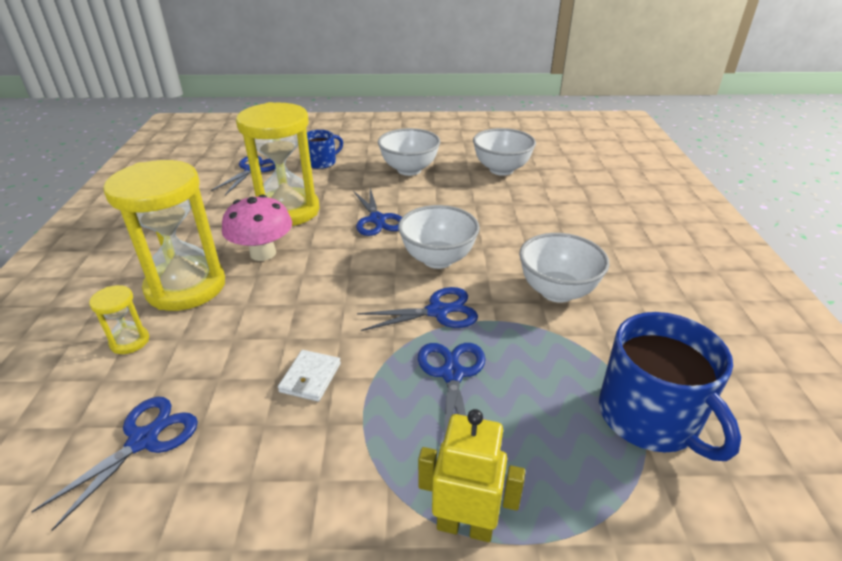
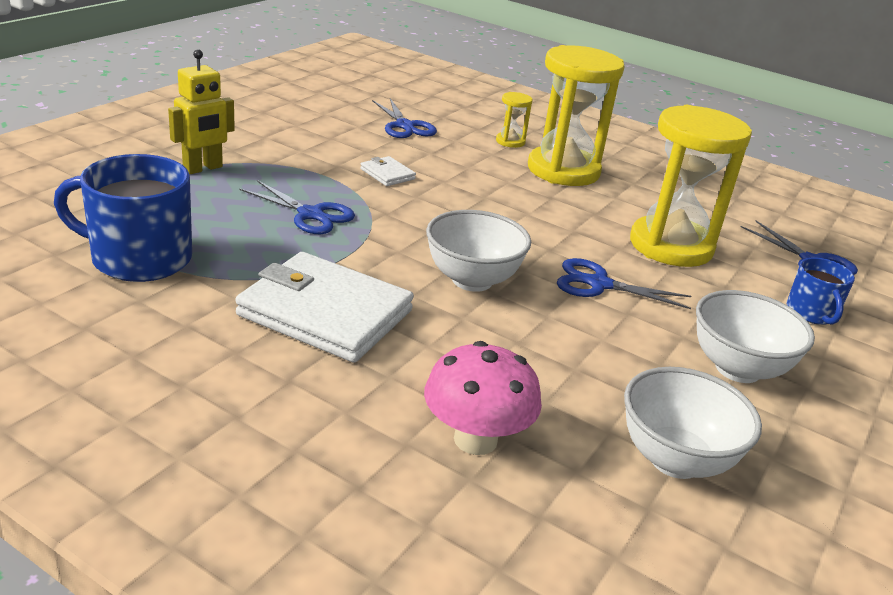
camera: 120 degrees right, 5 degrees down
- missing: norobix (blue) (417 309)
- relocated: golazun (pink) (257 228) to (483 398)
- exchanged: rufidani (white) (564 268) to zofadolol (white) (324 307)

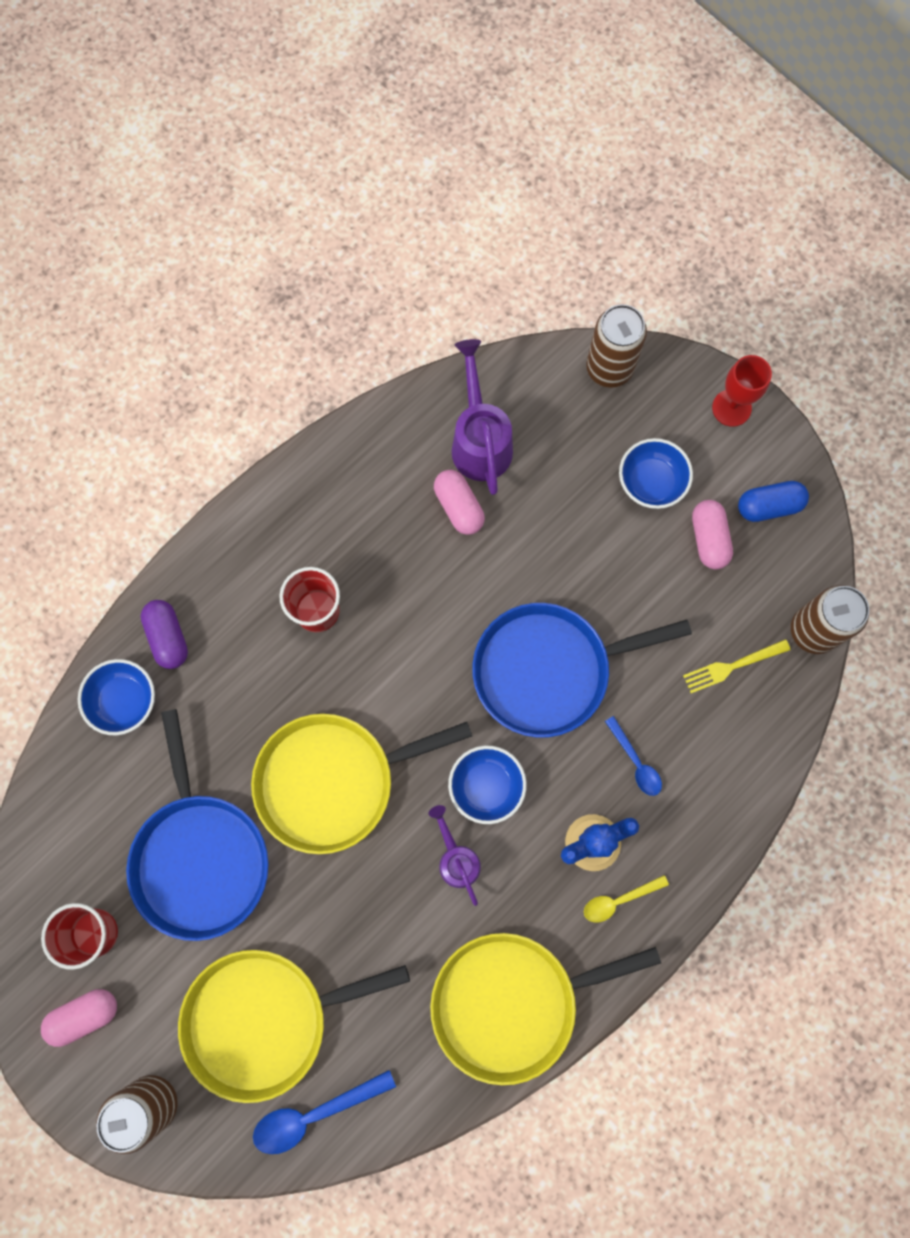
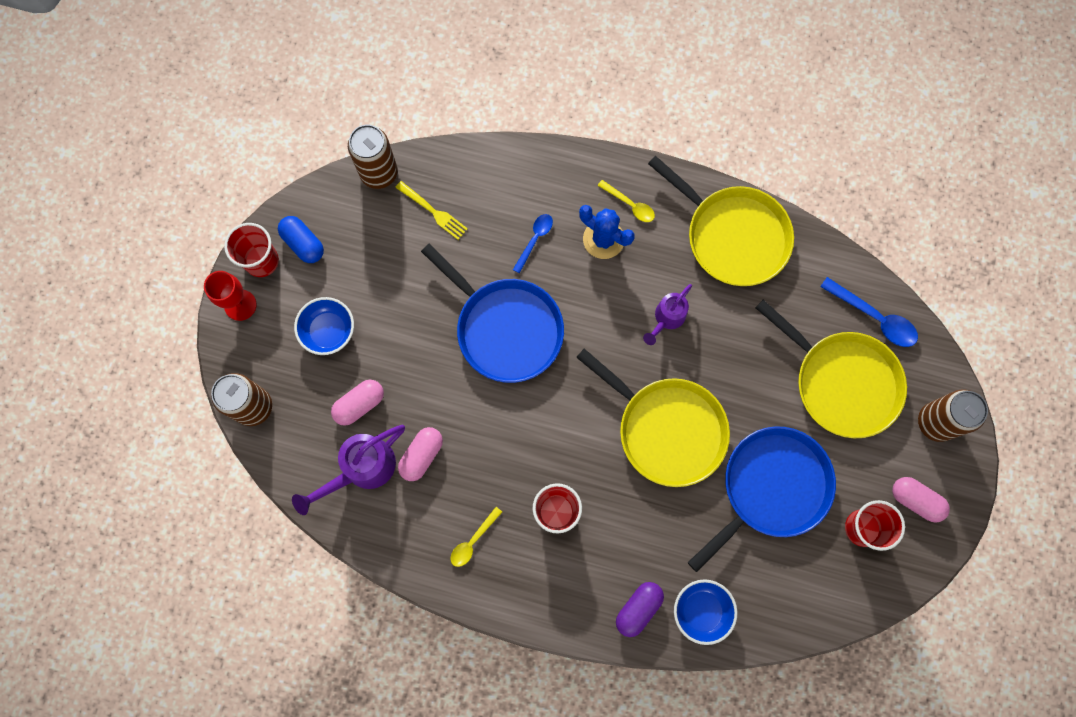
camera: 120 degrees left, 0 degrees up
- missing: rufidani (blue) (487 785)
- appeared: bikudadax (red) (251 250)
- appeared: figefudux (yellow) (476 537)
- relocated: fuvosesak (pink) (712 534) to (357 403)

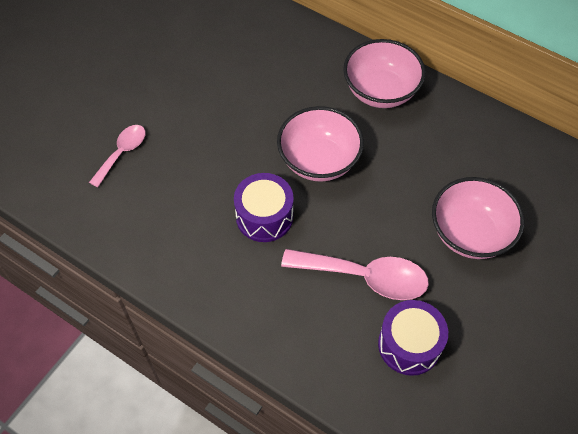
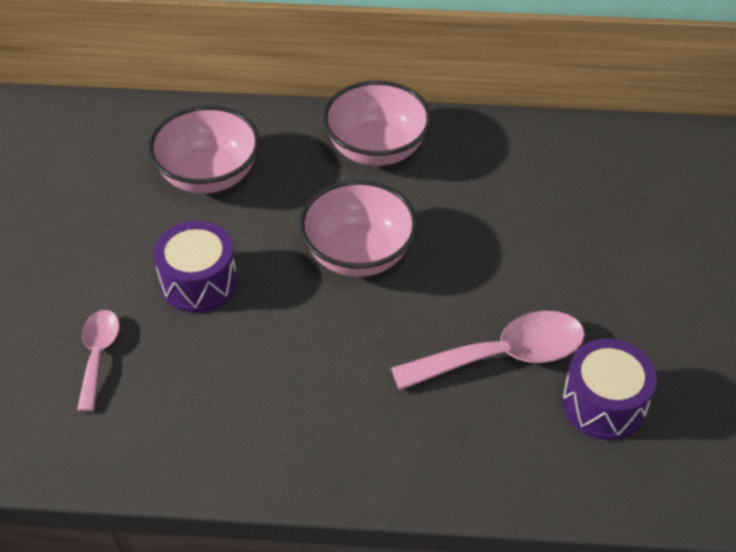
camera: 30 degrees left, 10 degrees down
- relocated: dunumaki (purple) (264 207) to (195 267)
- relocated: rufidani (pink) (478 218) to (204 150)

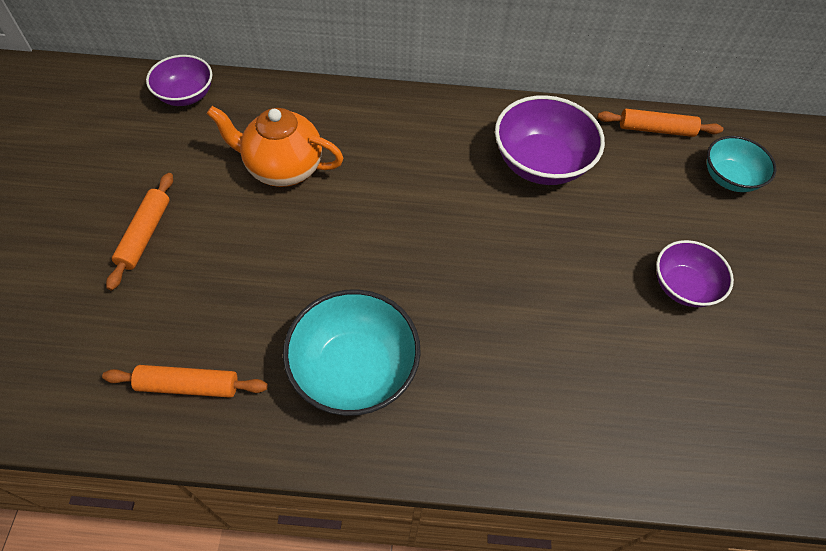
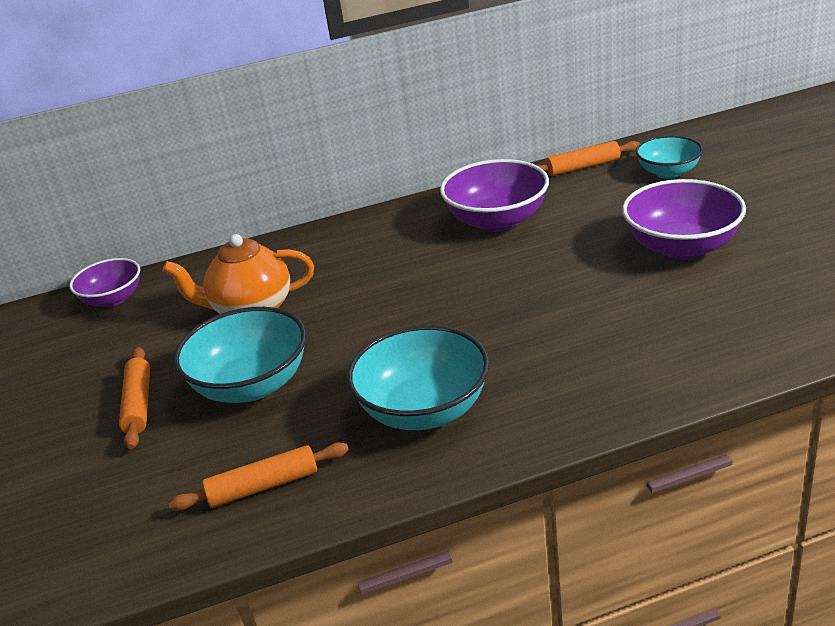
camera: 15 degrees left, 25 degrees down
- appeared: rufidani (turquoise) (240 355)
- size: rufidani (purple) (695 273) = (684 219) x1.59

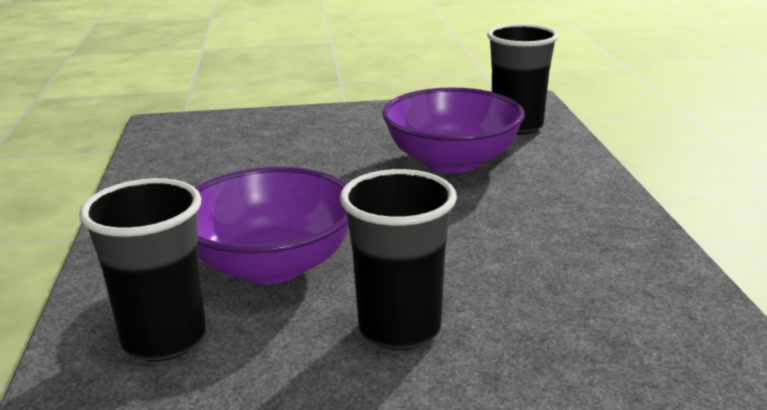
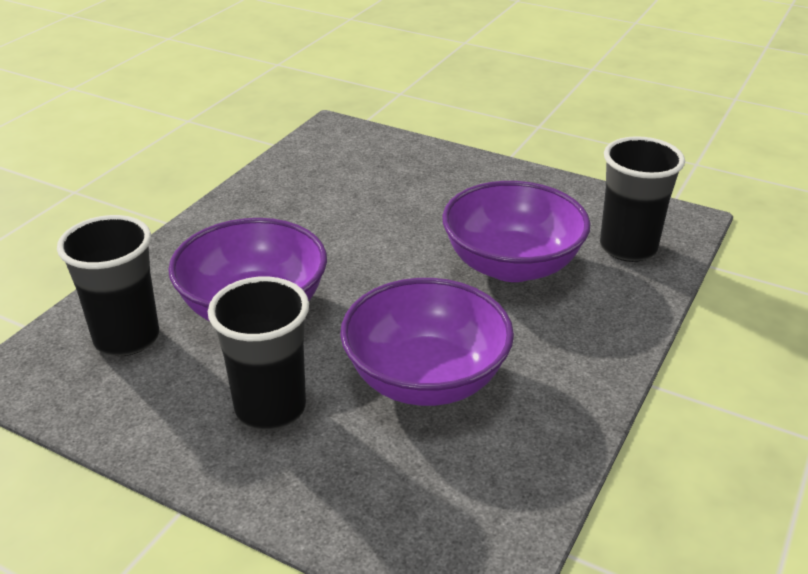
camera: 35 degrees right, 10 degrees up
- appeared: rufidani (purple) (427 342)

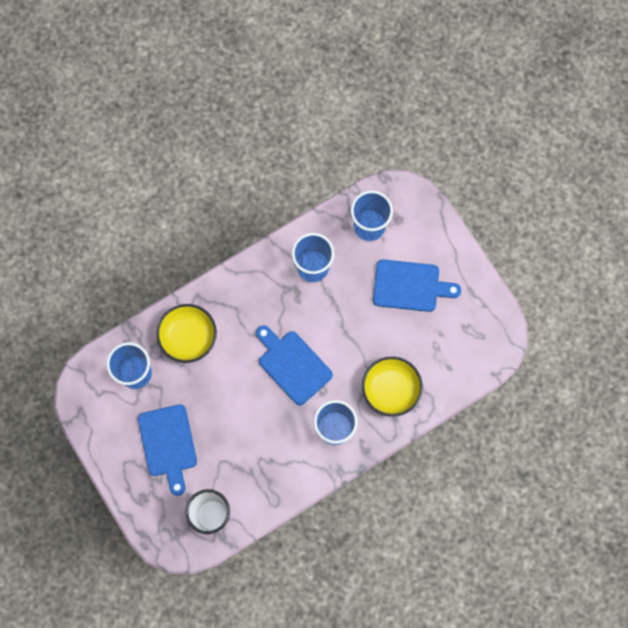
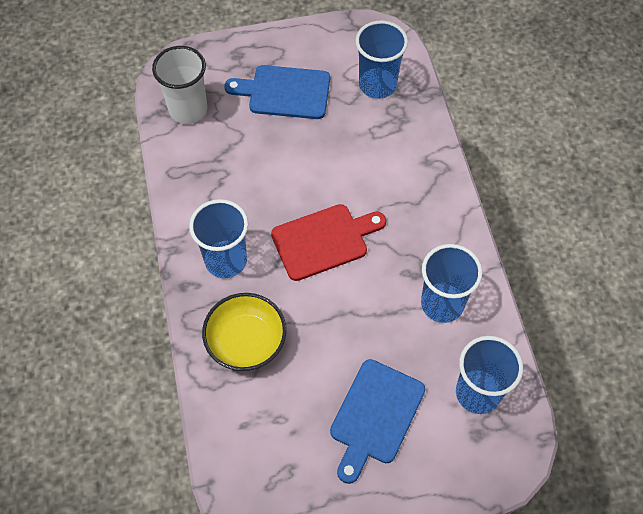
camera: 110 degrees right, 15 degrees down
- missing: rufidani (yellow) (186 333)
- colour: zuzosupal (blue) (294 365) to zuzosupal (red) (328 242)

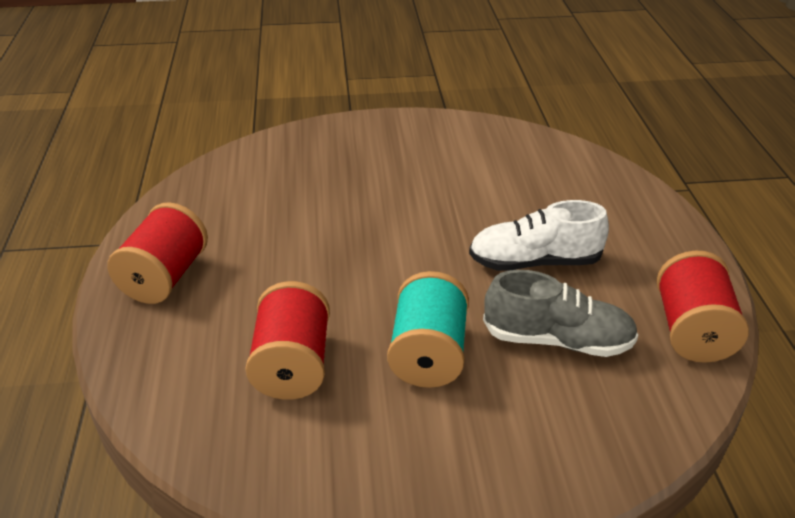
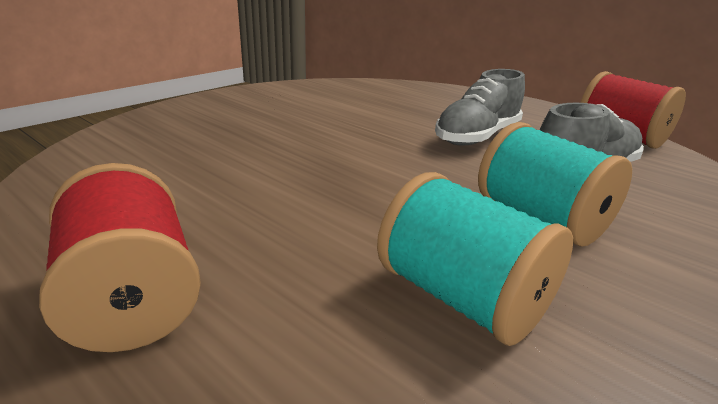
camera: 45 degrees left, 10 degrees down
- colour: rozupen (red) (287 340) to rozupen (turquoise) (475 259)
- colour: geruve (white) (539 235) to geruve (grey) (480 107)

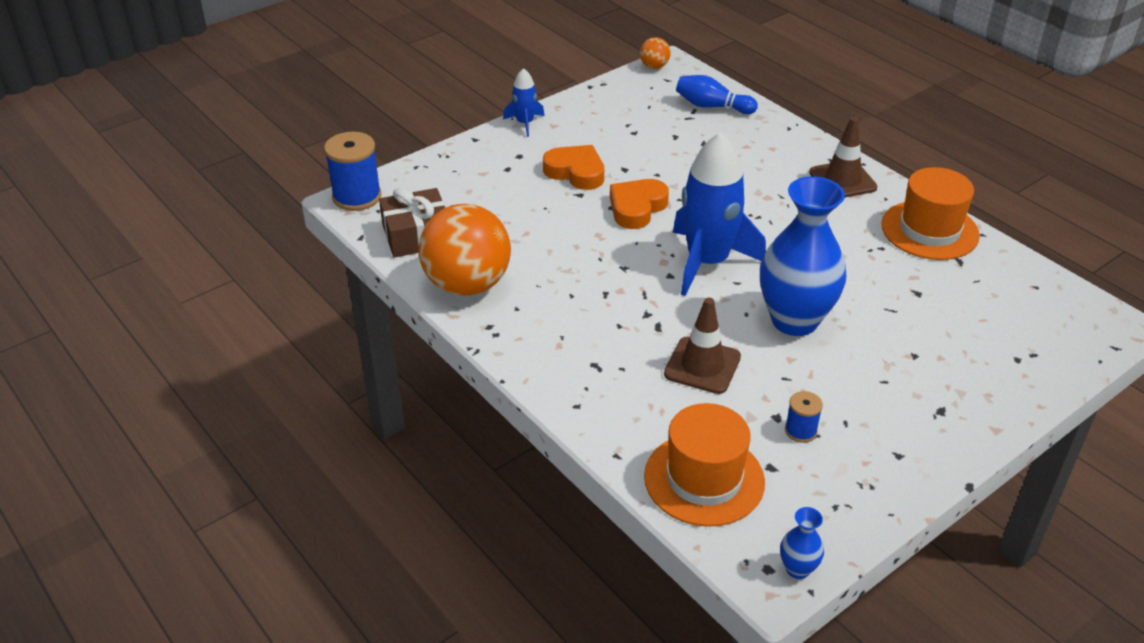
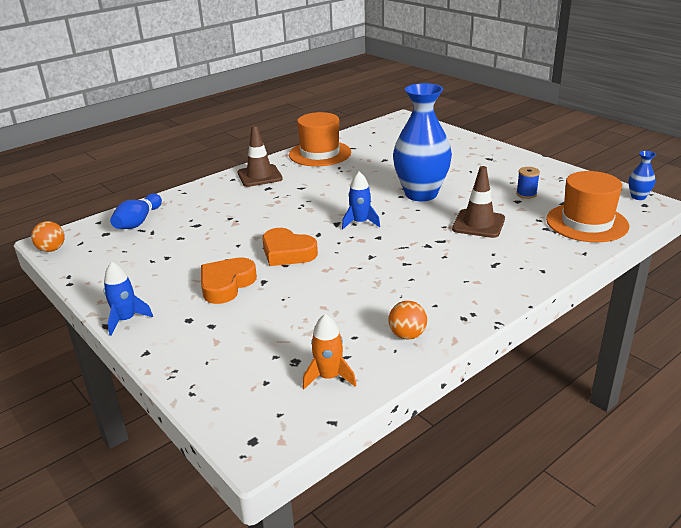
camera: 90 degrees left, 10 degrees down
- missing: rozupen (blue) (352 171)
- exchanged: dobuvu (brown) (412 222) to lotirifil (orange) (329 351)
- size: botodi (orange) (465 250) = (408 320) x0.43
- size: lotirifil (blue) (719 214) = (361 200) x0.47

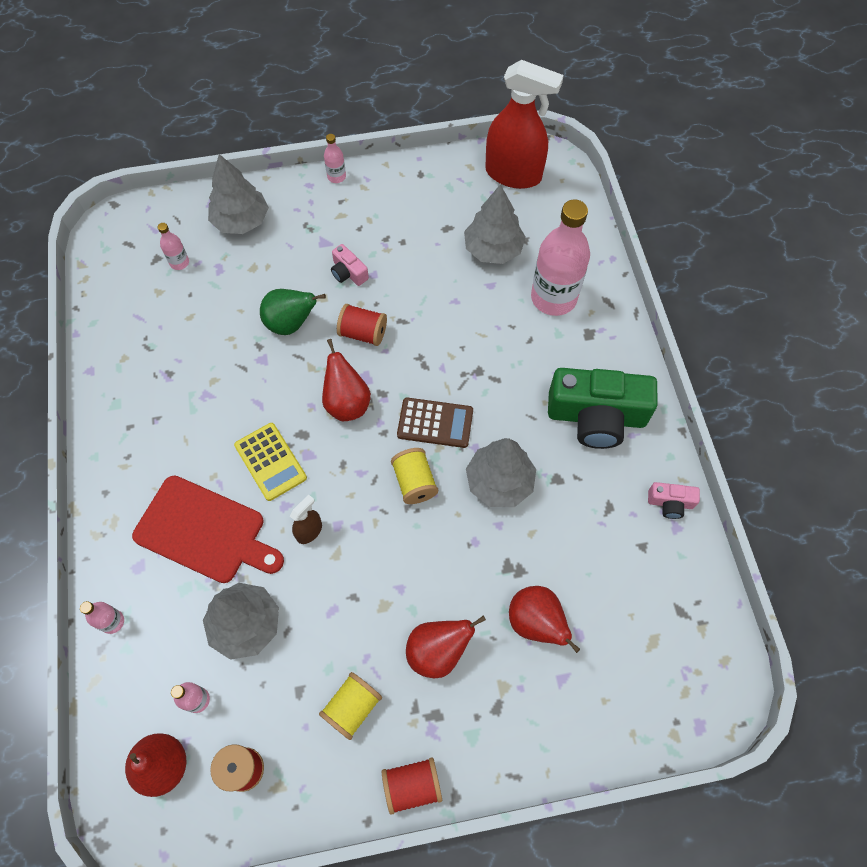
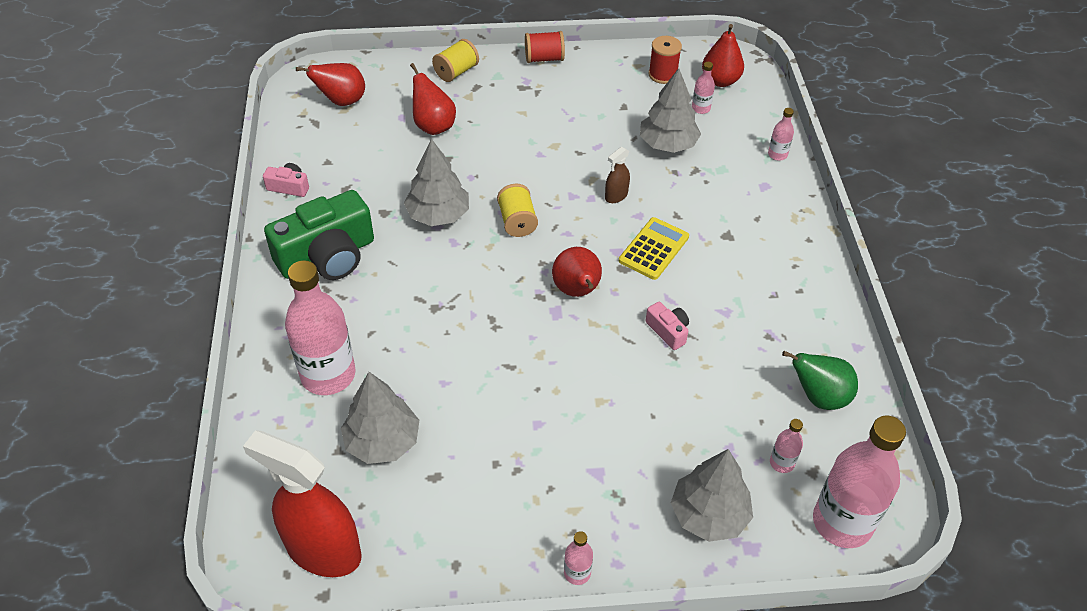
camera: 175 degrees left, 15 degrees down
- missing: zuzosupal (red) (208 529)
- missing: rozupen (red) (362 325)
- missing: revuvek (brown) (435 423)
- appeared: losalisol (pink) (859 481)
- relocated: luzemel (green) (293 312) to (820 380)
- relocated: rozupen (yellow) (350 706) to (455 60)
- relocated: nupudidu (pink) (350 265) to (667 326)
- relocated: luzemel (red) (446 647) to (330 84)
- spun: revuvek (yellow) (270 462) = (654 248) 60 degrees clockwise
- spun: nupudidu (green) (602 408) = (319 235) 135 degrees clockwise

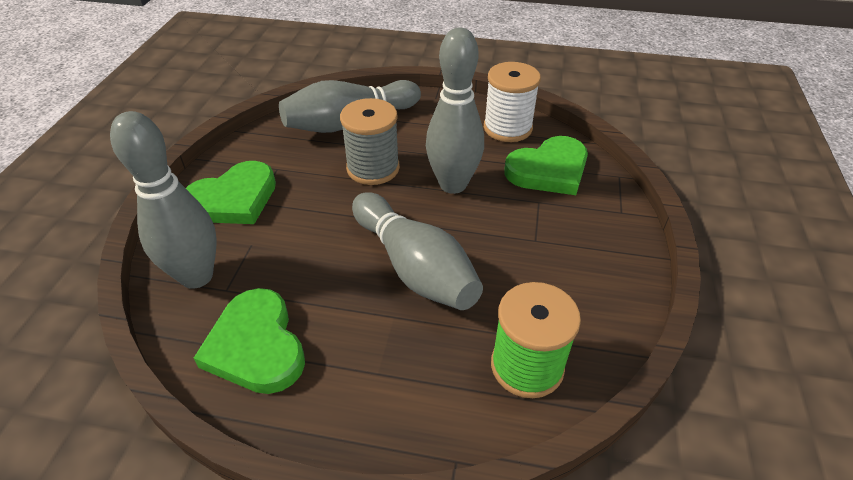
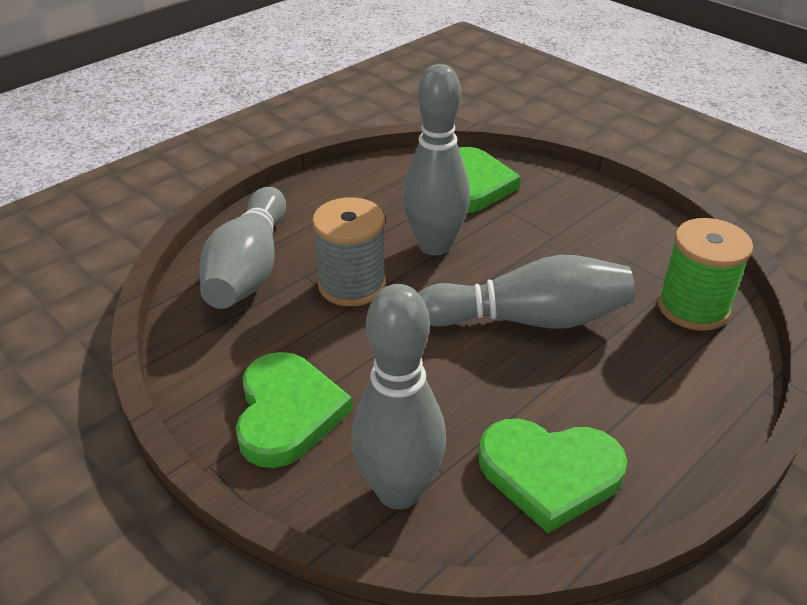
camera: 55 degrees left, 5 degrees down
- missing: rozupen (white) (512 102)

